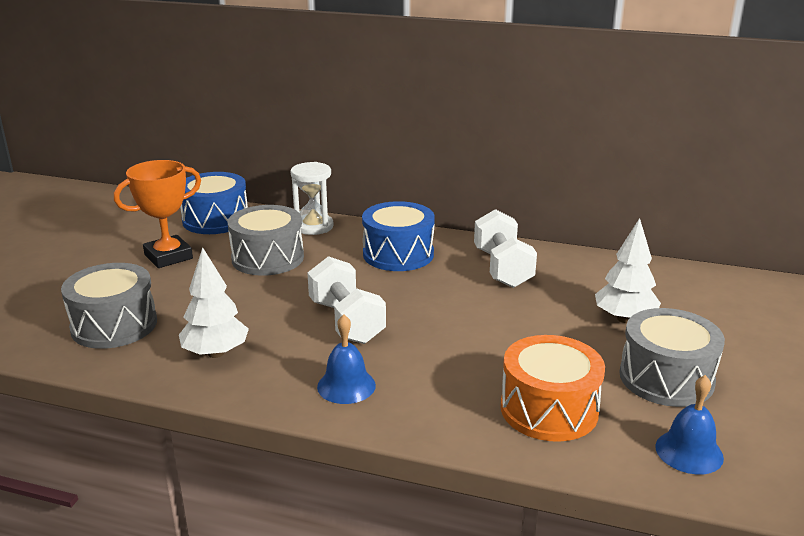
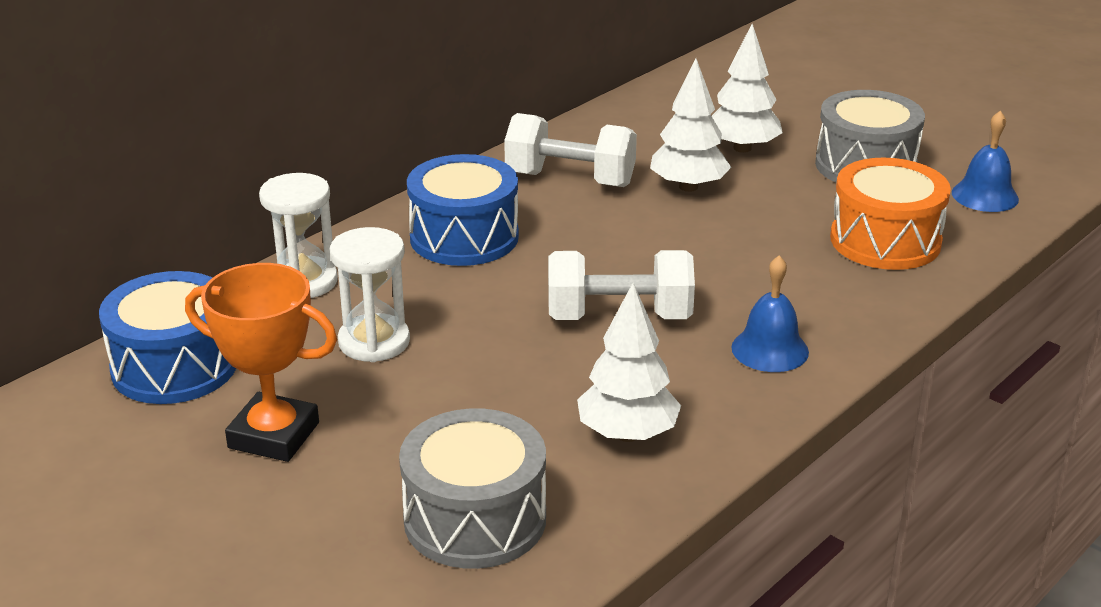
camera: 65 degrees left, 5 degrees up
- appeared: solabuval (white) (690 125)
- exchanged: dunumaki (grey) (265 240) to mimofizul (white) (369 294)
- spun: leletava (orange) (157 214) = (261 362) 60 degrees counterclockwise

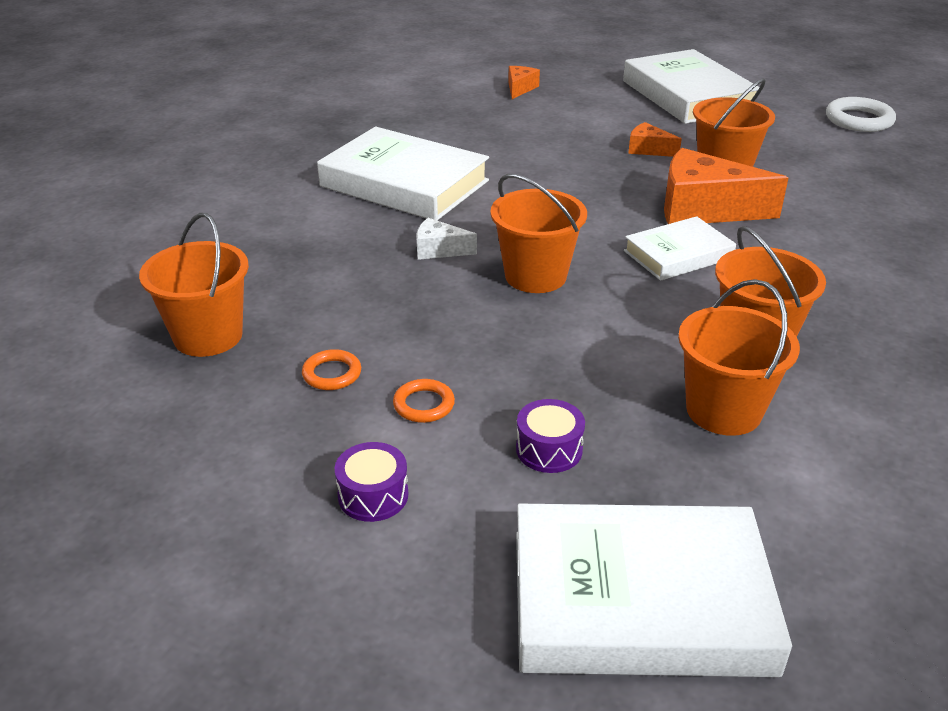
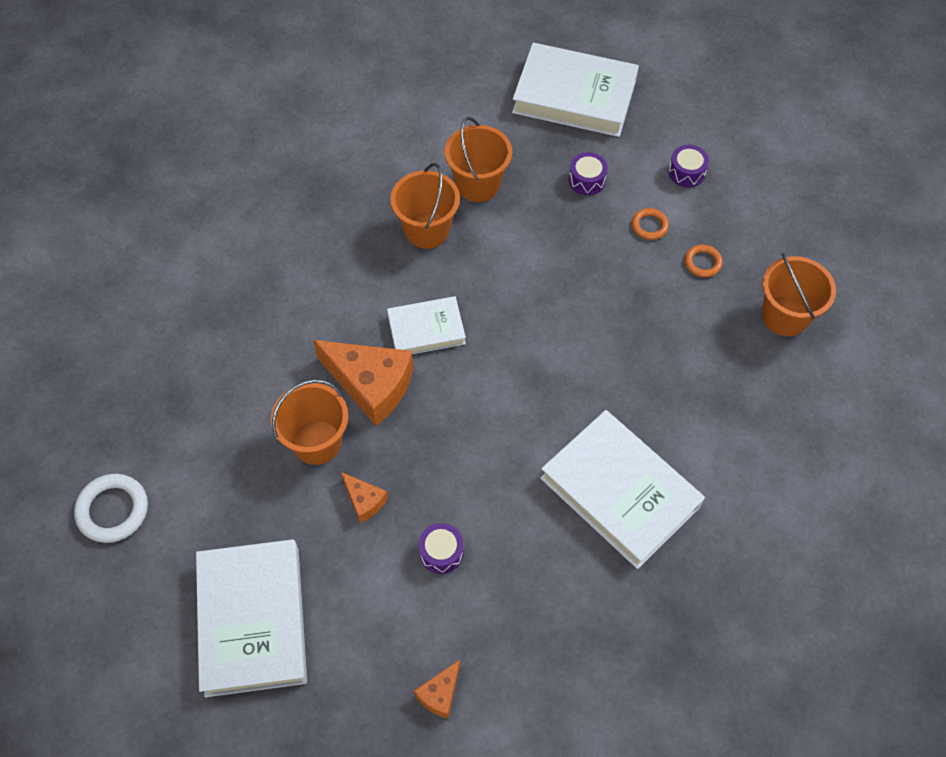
camera: 165 degrees left, 25 degrees up
- missing: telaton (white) (446 239)
- missing: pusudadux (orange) (538 233)
- appeared: dunumaki (purple) (441 548)

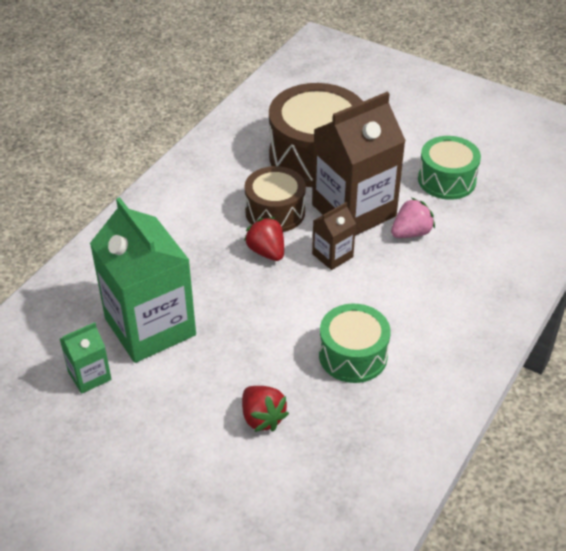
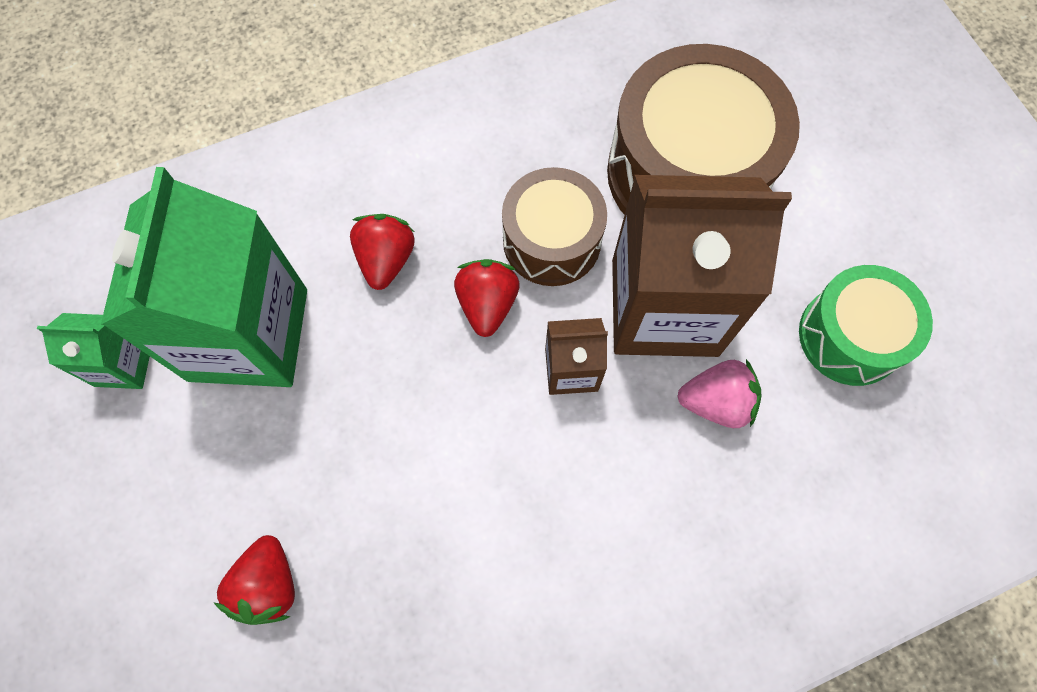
camera: 35 degrees right, 25 degrees up
- missing: dunumaki (green) (355 343)
- appeared: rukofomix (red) (382 252)

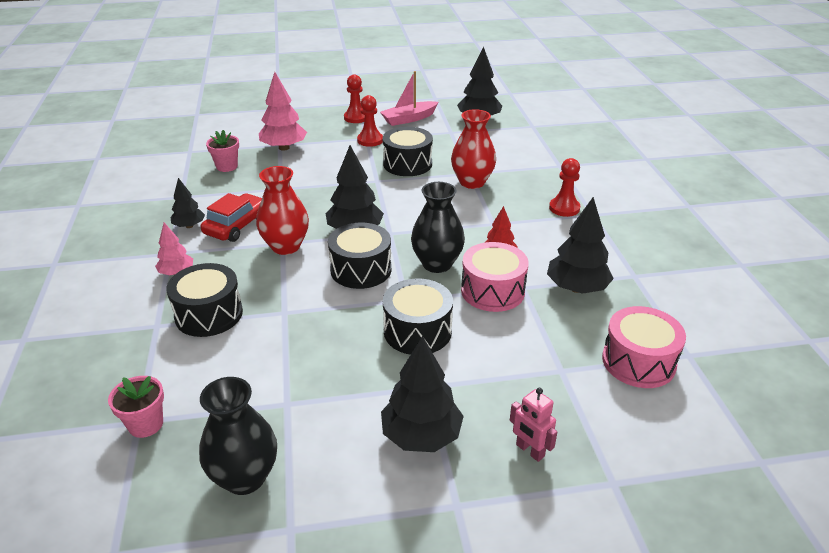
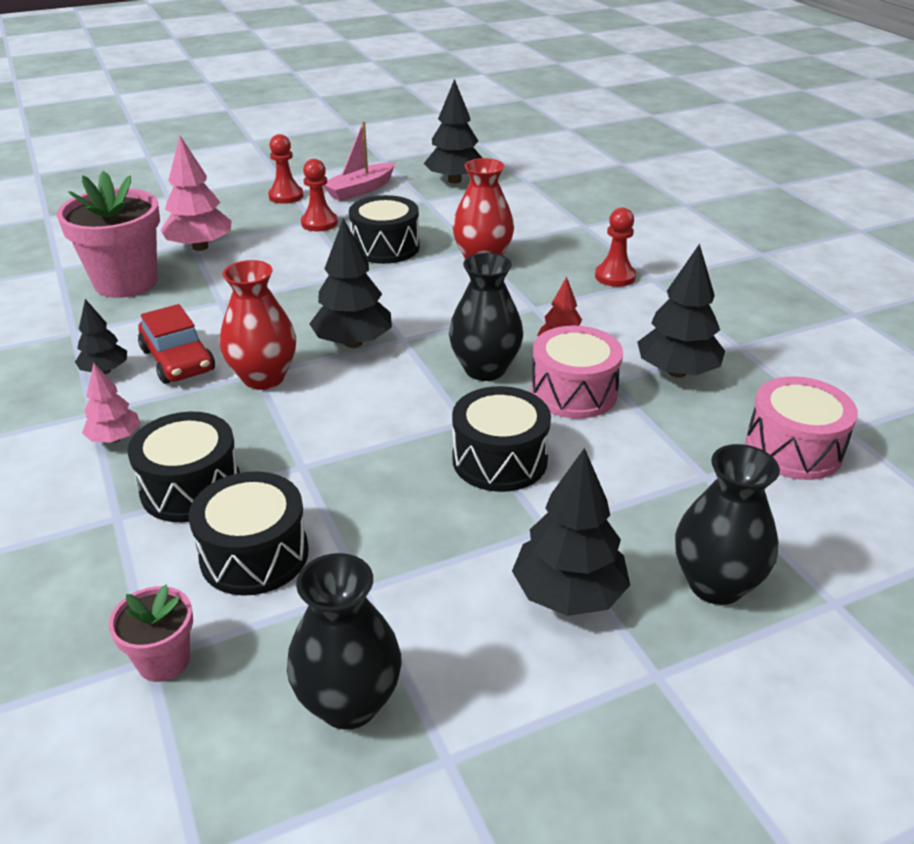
camera: 15 degrees left, 0 degrees up
- relocated: dunumaki (black) (360 256) to (249 533)
- exchanged: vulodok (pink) (533 425) to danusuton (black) (727 524)
- spun: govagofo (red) (231 217) = (176 344) 135 degrees clockwise
- size: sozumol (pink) (222 151) = (108 234) x1.99

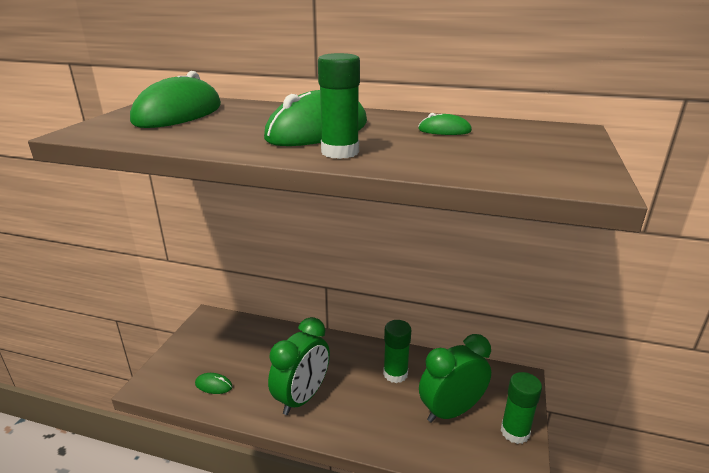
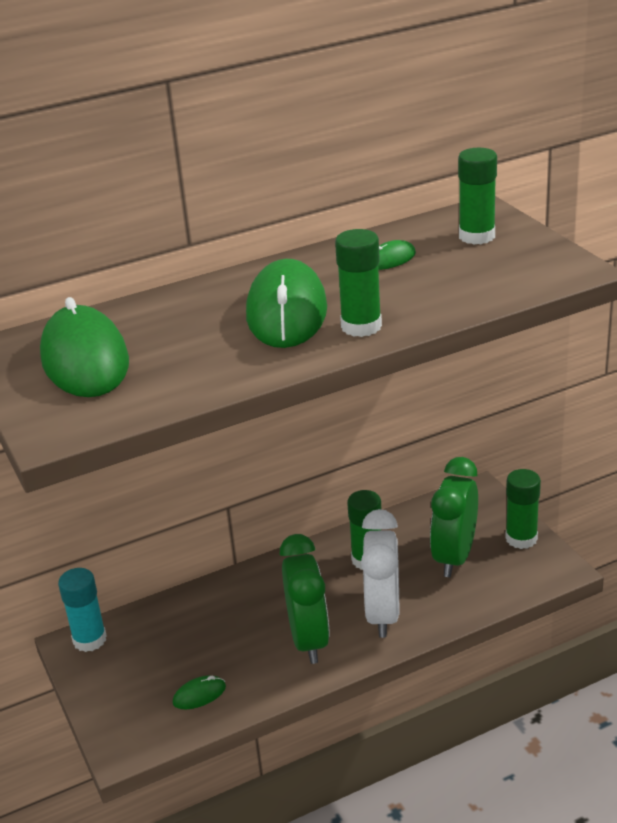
camera: 40 degrees left, 5 degrees up
- appeared: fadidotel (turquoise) (82 610)
- appeared: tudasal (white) (380 573)
- appeared: fadidotel (green) (477 196)

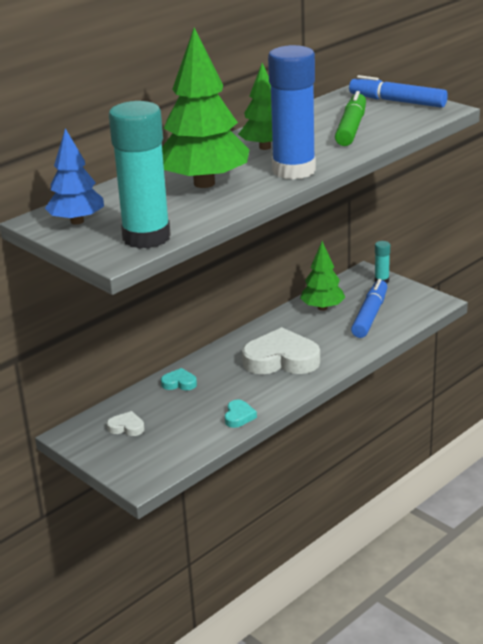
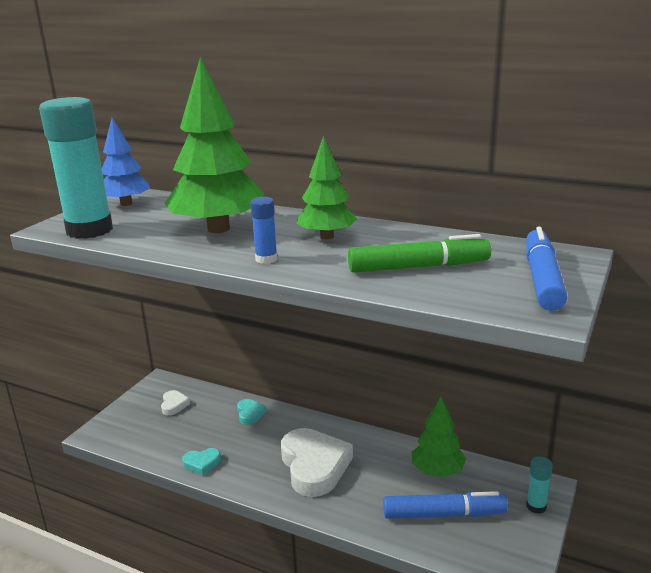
camera: 70 degrees right, 5 degrees down
- size: fadidotel (blue) (292 112) = (263 230) x0.43

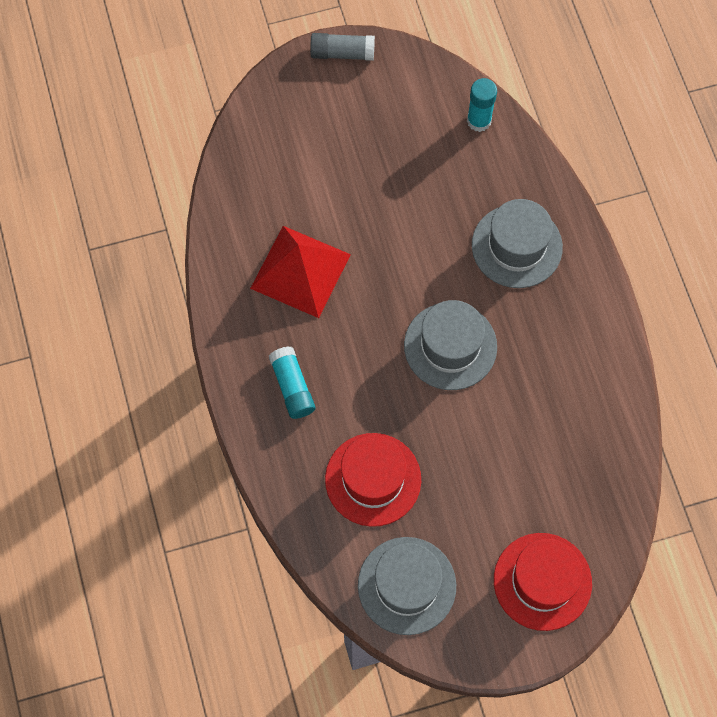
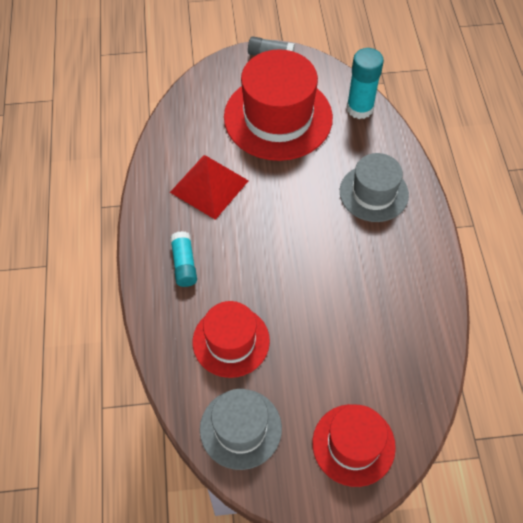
camera: 10 degrees right, 10 degrees down
- missing: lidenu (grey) (450 345)
- appeared: lidenu (red) (278 105)
- size: fadidotel (turquoise) (482 105) = (365 83) x1.51

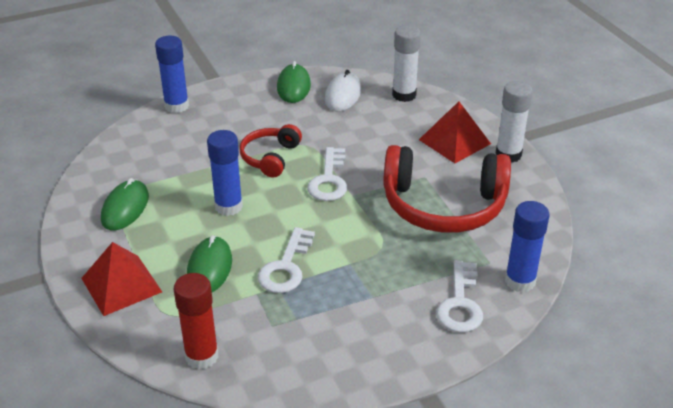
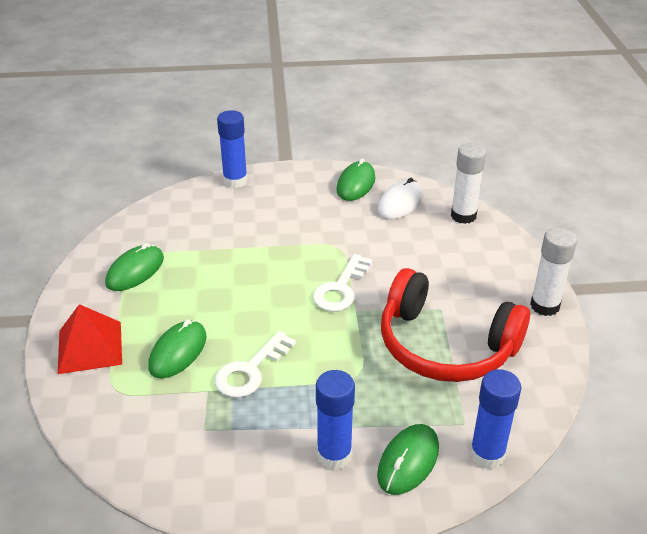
camera: 20 degrees right, 0 degrees up
- missing: fadidotel (red) (196 321)
- missing: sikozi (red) (271 151)
- missing: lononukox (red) (455 132)
- relocated: fadidotel (blue) (225 173) to (335 420)
- exchanged: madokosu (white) (459 296) to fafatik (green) (408 459)

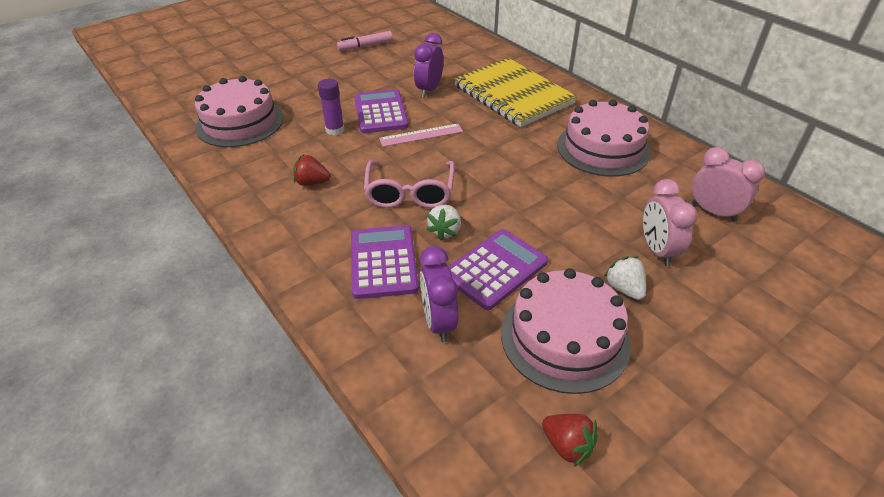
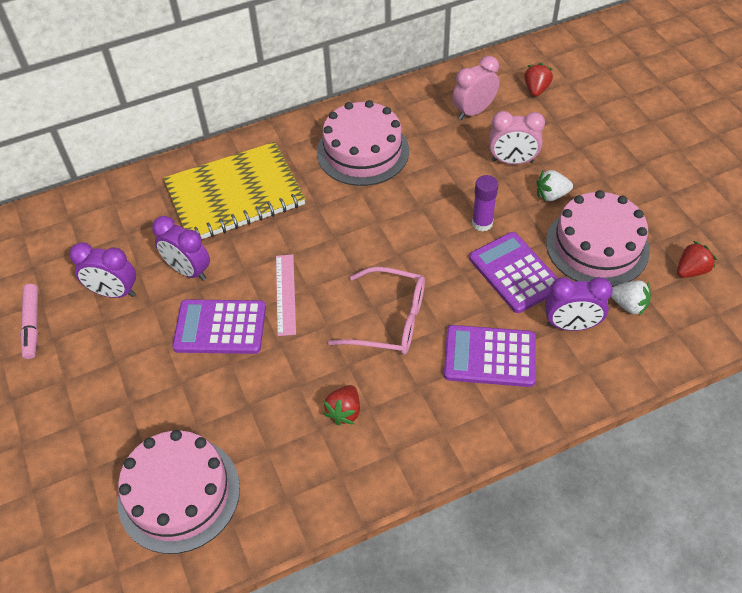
camera: 75 degrees left, 10 degrees up
- appeared: tudasal (purple) (102 270)
- appeared: rukofomix (red) (538 80)
- relocated: fadidotel (purple) (331 107) to (485 203)
- relocated: rukofomix (white) (444 222) to (631 298)

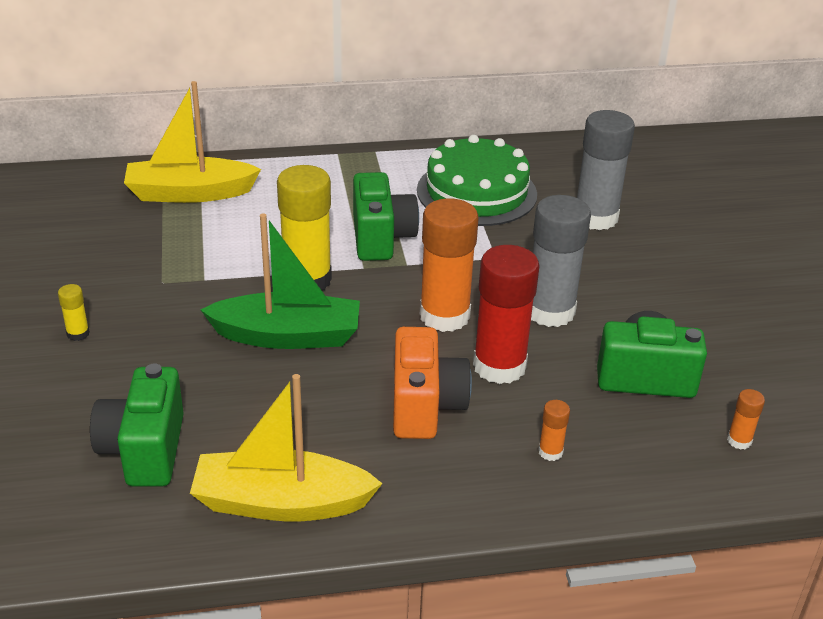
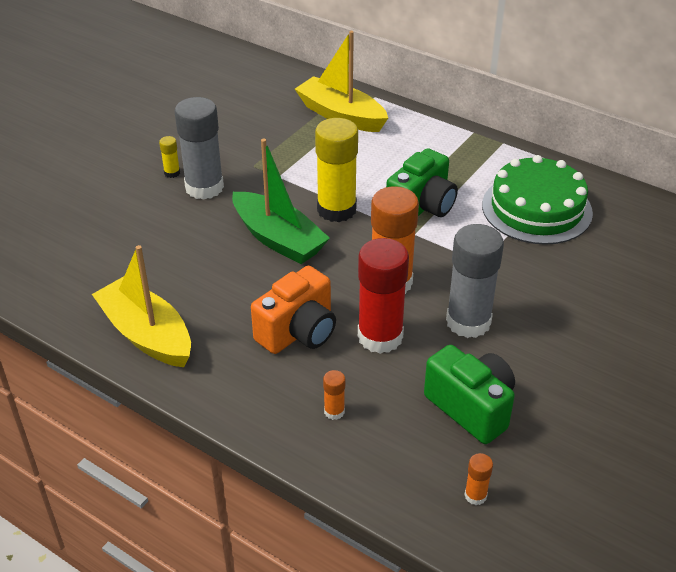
camera: 45 degrees right, 5 degrees up
- missing: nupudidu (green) (137 424)
- relocated: fadidotel (grey) (606 170) to (199 148)

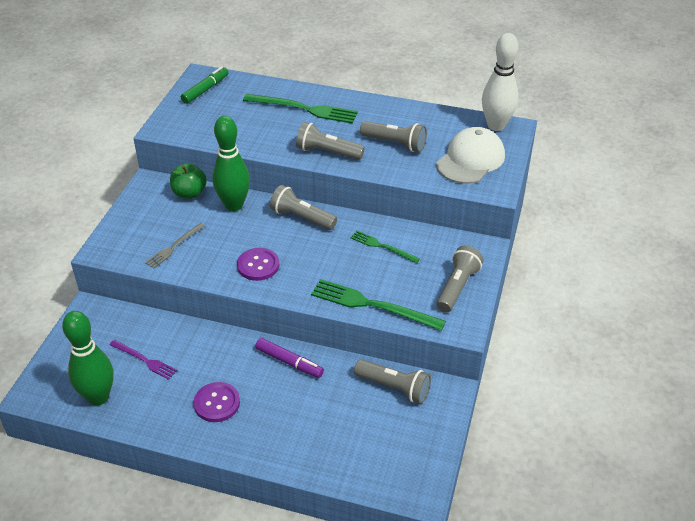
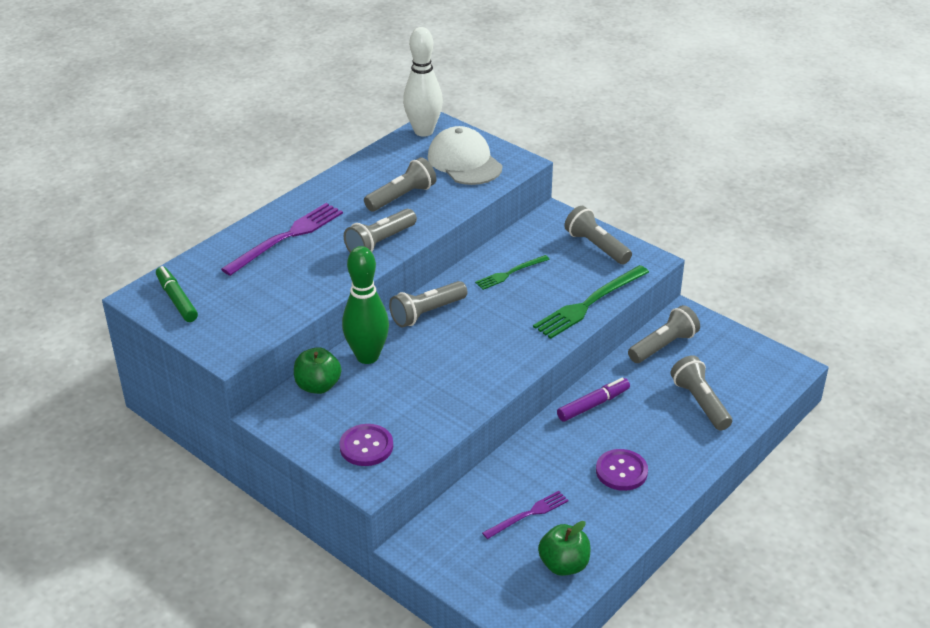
camera: 65 degrees left, 5 degrees down
- missing: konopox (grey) (175 246)
- appeared: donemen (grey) (701 392)
- relocated: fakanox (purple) (258 264) to (366 445)
- exchanged: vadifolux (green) (88 358) to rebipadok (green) (564 548)
- colour: konopox (green) (300 108) to konopox (purple) (282 239)

